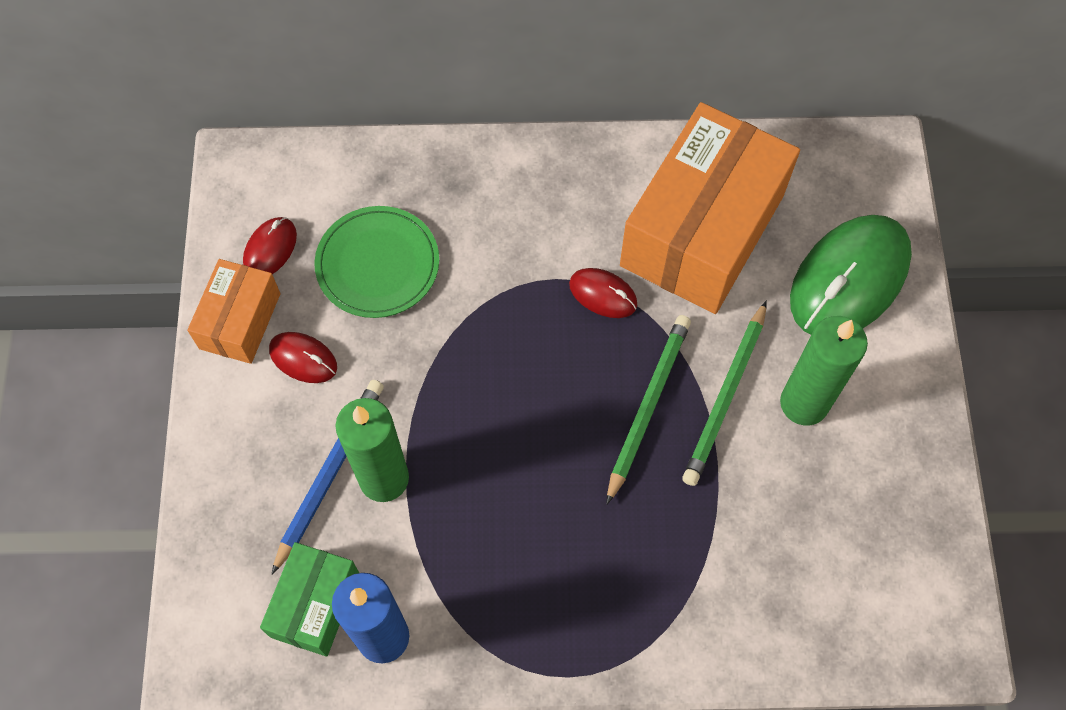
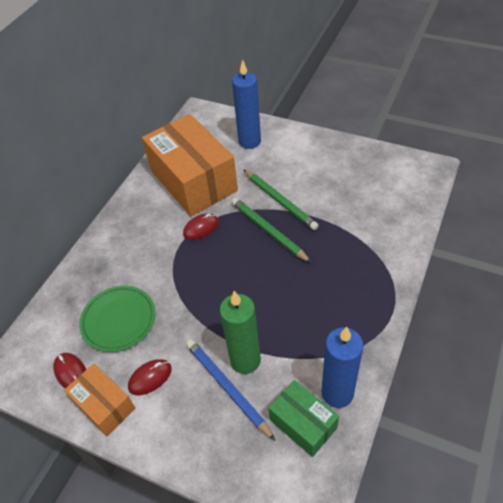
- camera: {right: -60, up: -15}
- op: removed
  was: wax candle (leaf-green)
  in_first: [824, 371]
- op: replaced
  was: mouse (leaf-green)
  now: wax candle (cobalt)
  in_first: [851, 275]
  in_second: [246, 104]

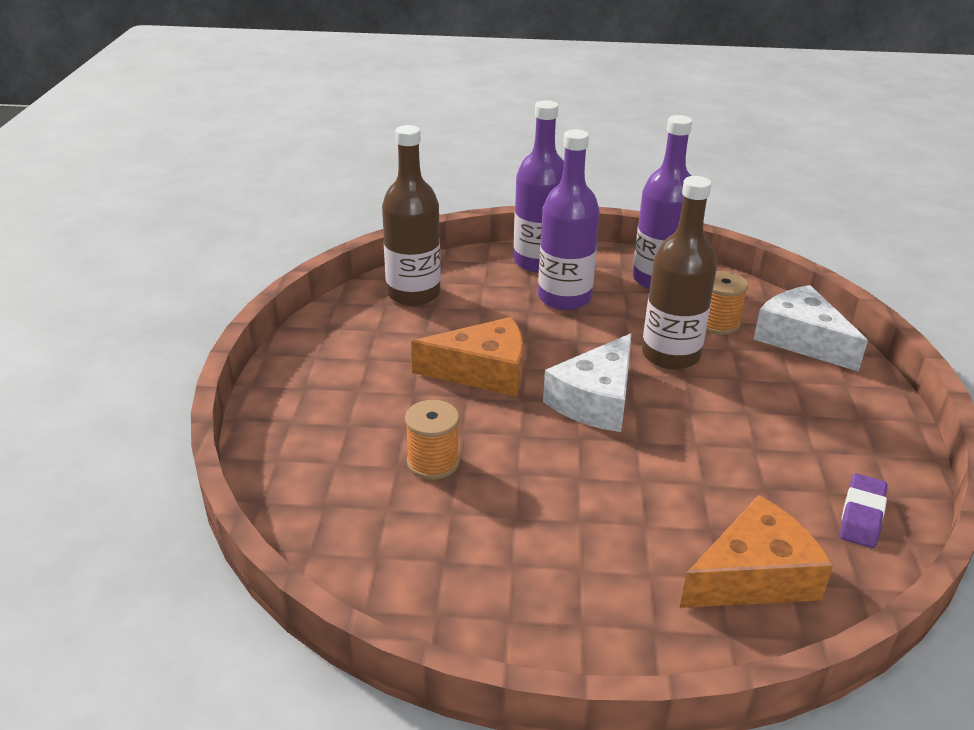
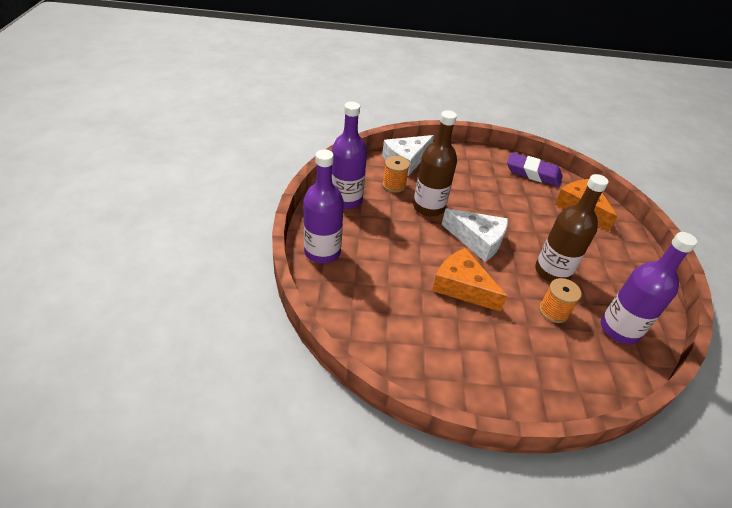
- camera: {right: -95, up: 10}
- op: moved
  was: flask (dark brown)
  in_first: [411, 215]
  in_second: [571, 228]
- op: turned
  was: cheese (orange)
  in_first: [467, 356]
  in_second: [469, 280]
  clockwise: -45
- op: moved
  was: flask (violet)
  in_first: [569, 219]
  in_second: [649, 288]
- op: resized
  was: pencil eraser (violet)
  in_first: [863, 510]
  in_second: [535, 169]
  ratio: 1.59

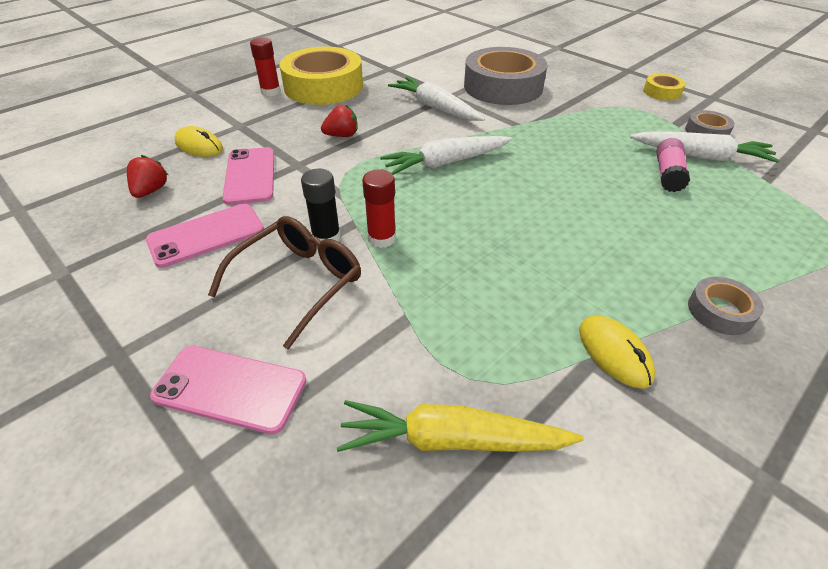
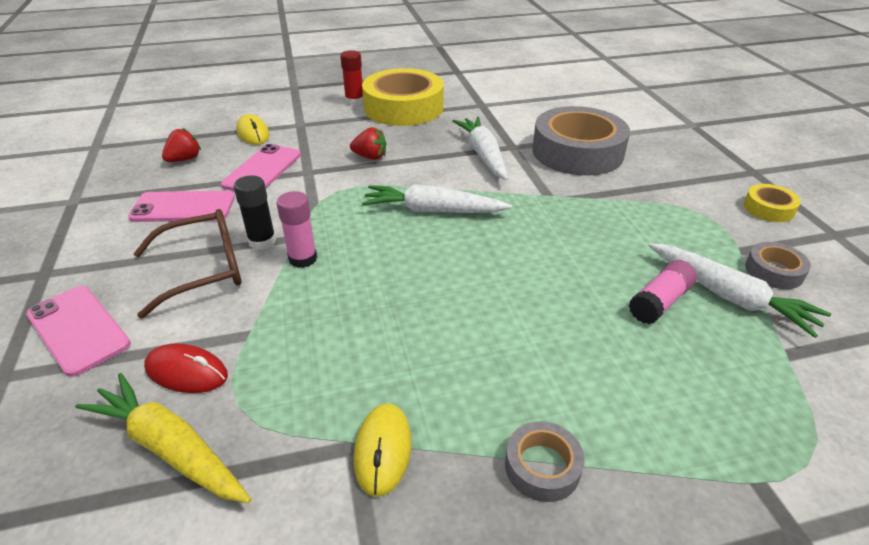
- camera: {right: 30, up: -5}
- op: recoloured
  was: glue stick (scarlet)
  now: glue stick (rose-pink)
  in_first: [379, 208]
  in_second: [296, 229]
- op: added
  now: mouse (scarlet)
  in_second: [186, 368]

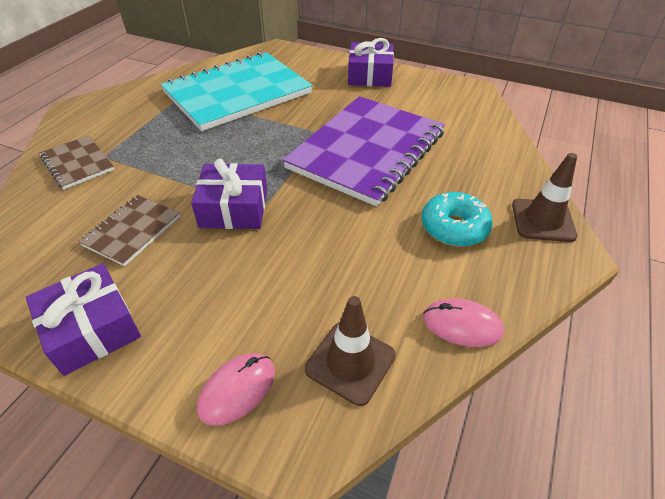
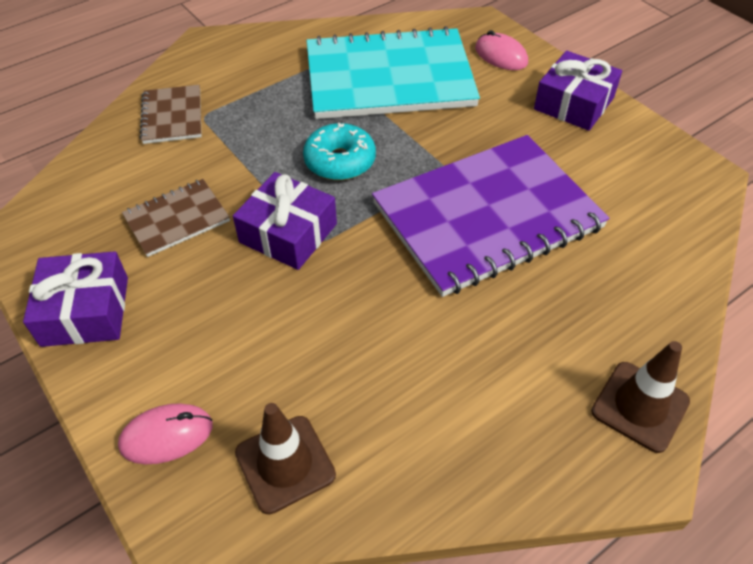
- camera: {right: 30, up: 5}
- op: moved
  was: doughnut (teal)
  in_first: [457, 219]
  in_second: [339, 151]
- op: moved
  was: mouse (rose-pink)
  in_first: [463, 322]
  in_second: [501, 50]

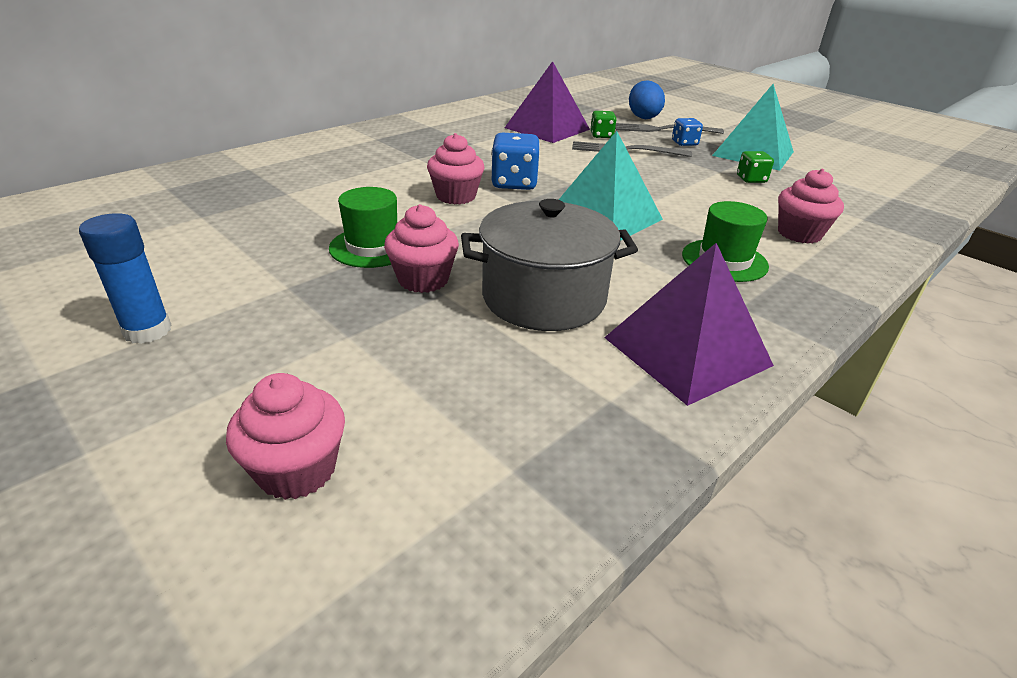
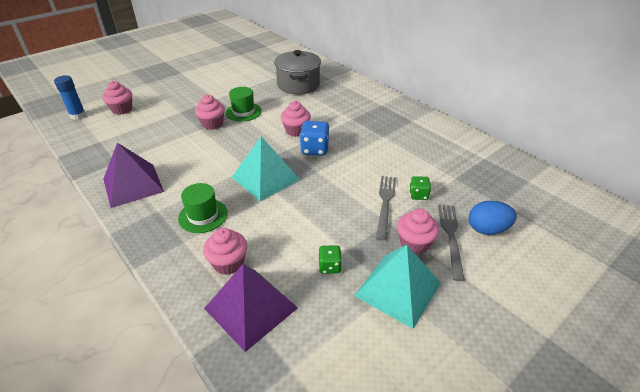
- camera: {right: 95, up: 5}
- op: moved
  was: glue stick (cobalt)
  in_first: [125, 278]
  in_second: [70, 97]
- op: moved
  was: cooking pot (ash-grey)
  in_first: [549, 265]
  in_second: [297, 72]
- op: moved
  was: pyramid shape (violet)
  in_first: [547, 102]
  in_second: [251, 308]
- op: replaced
  was: game die (cobalt)
  now: cupcake (rose-pink)
  in_first: [687, 132]
  in_second: [418, 231]

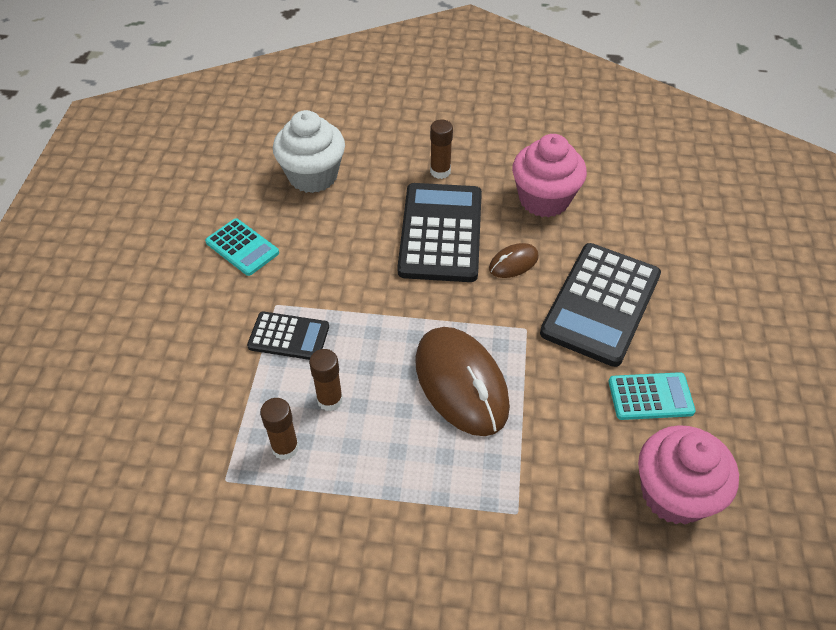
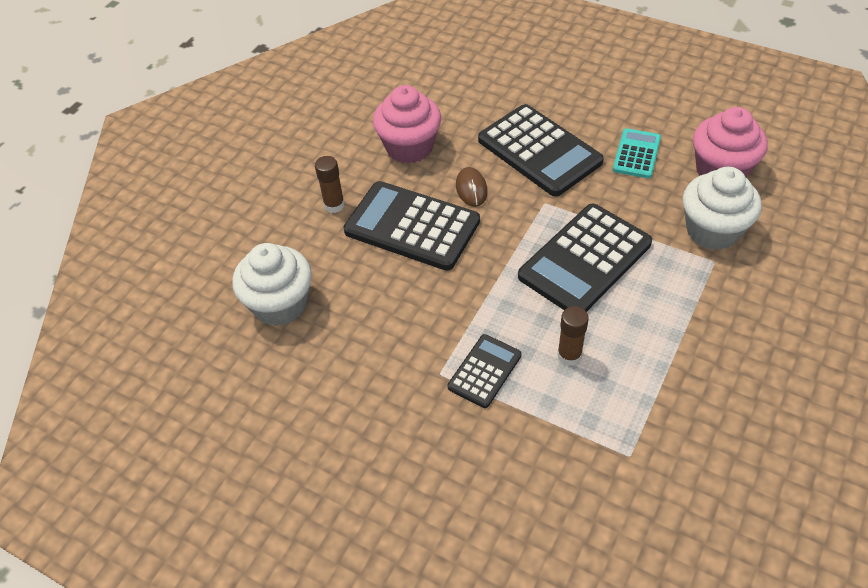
- camera: {right: -65, up: 0}
- op: removed
  was: pocket calculator (teal)
  in_first: [242, 247]
- op: removed
  was: glue stick (dark brown)
  in_first: [279, 429]
- op: replaced
  was: mouse (dark brown)
  now: pocket calculator (black)
  in_first: [462, 381]
  in_second: [585, 258]
- op: added
  now: cupcake (snow-white)
  in_second: [722, 208]

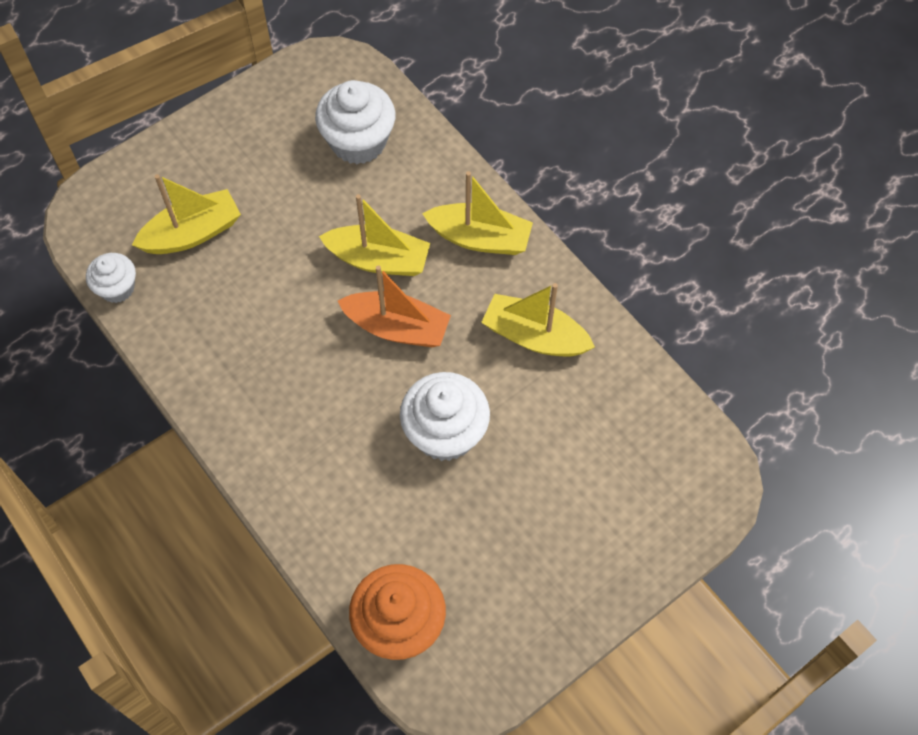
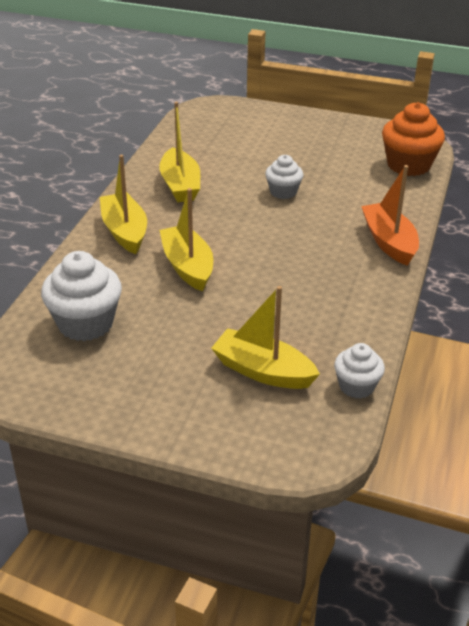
- camera: {right: -125, up: -25}
- op: moved
  was: toy boat (orange)
  in_first: [394, 306]
  in_second: [390, 215]
- op: resized
  was: cupcake (snow-white)
  in_first: [445, 416]
  in_second: [284, 177]
  ratio: 0.59

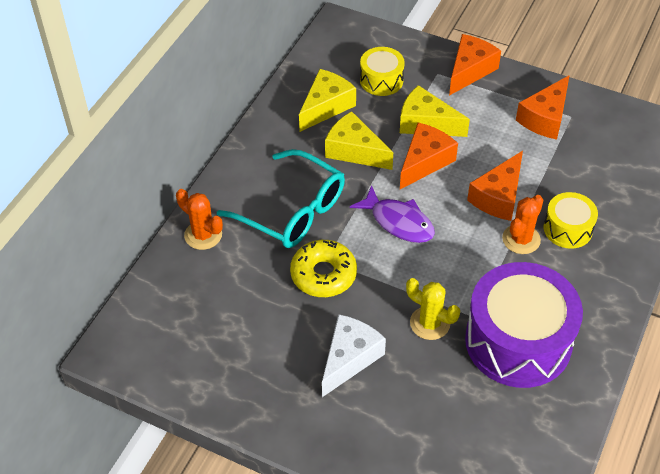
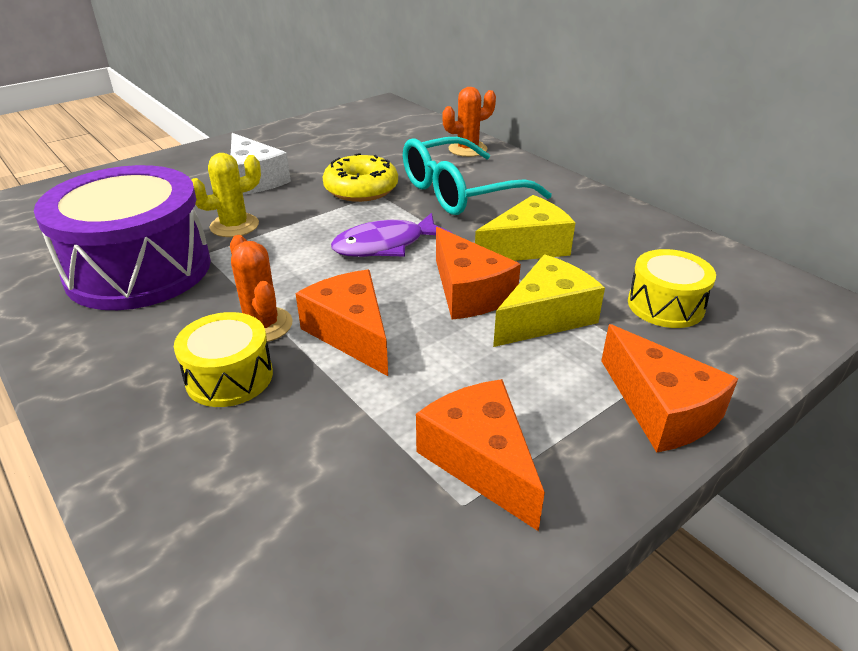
- camera: {right: 115, up: -15}
- op: removed
  was: cheese (yellow)
  in_first: [327, 100]

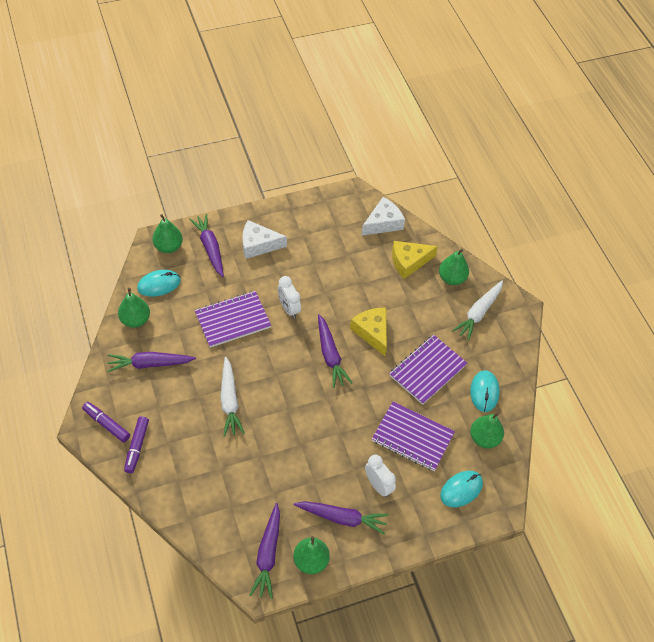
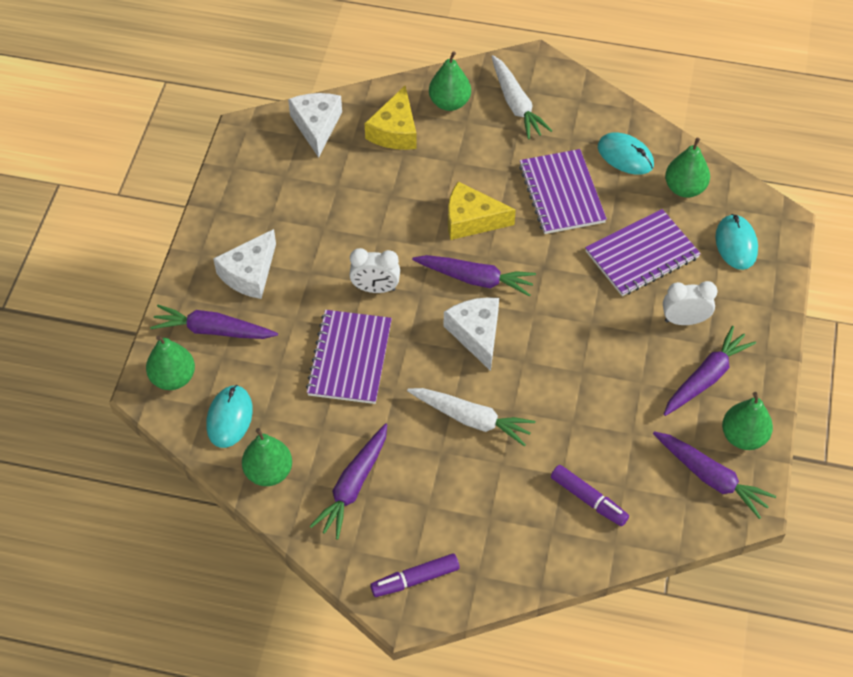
- camera: {right: -55, up: 0}
- op: moved
  was: felt pen (violet)
  in_first: [136, 444]
  in_second: [590, 495]
- op: added
  now: cheese (snow-white)
  in_second: [471, 334]

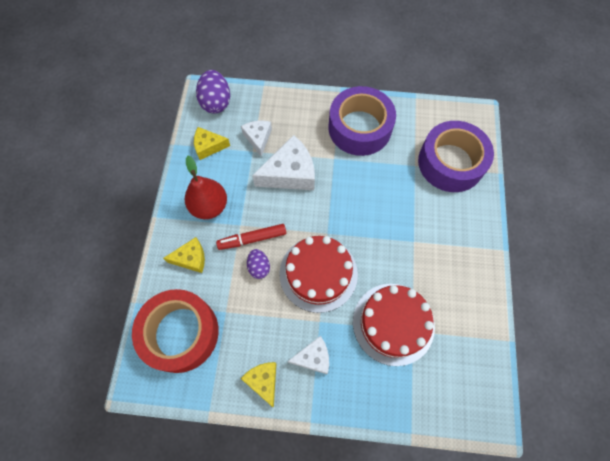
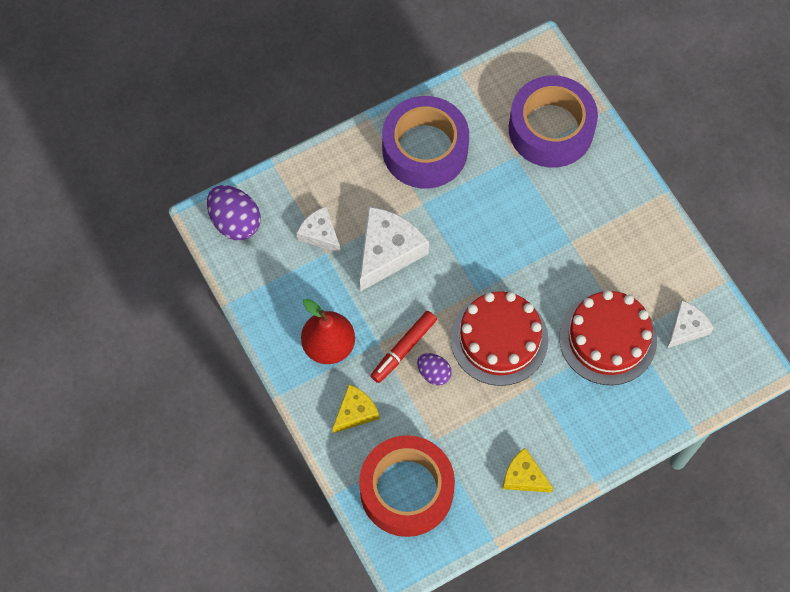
- camera: {right: -35, up: 0}
- op: removed
  was: cheese (yellow)
  in_first: [212, 143]
- op: moved
  was: cheese (snow-white)
  in_first: [308, 355]
  in_second: [690, 324]

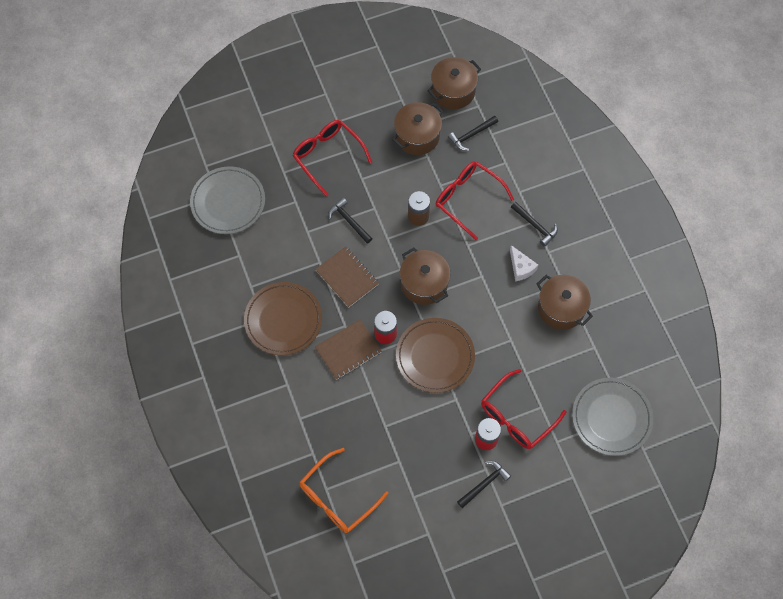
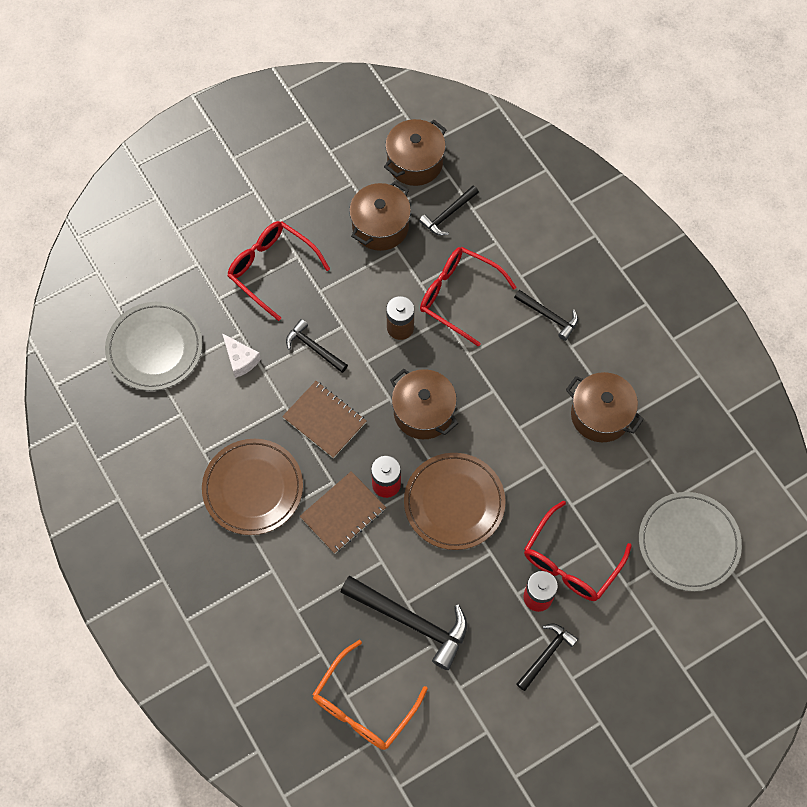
- camera: {right: -10, up: 0}
- op: moved
  was: cheese (snow-white)
  in_first: [524, 263]
  in_second: [241, 355]
- op: added
  now: hammer (black)
  in_second: [404, 623]

